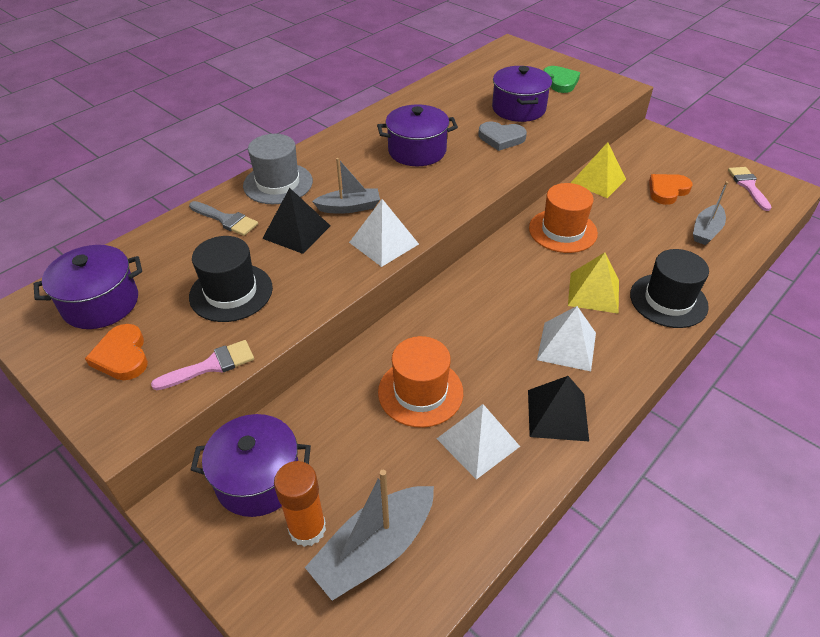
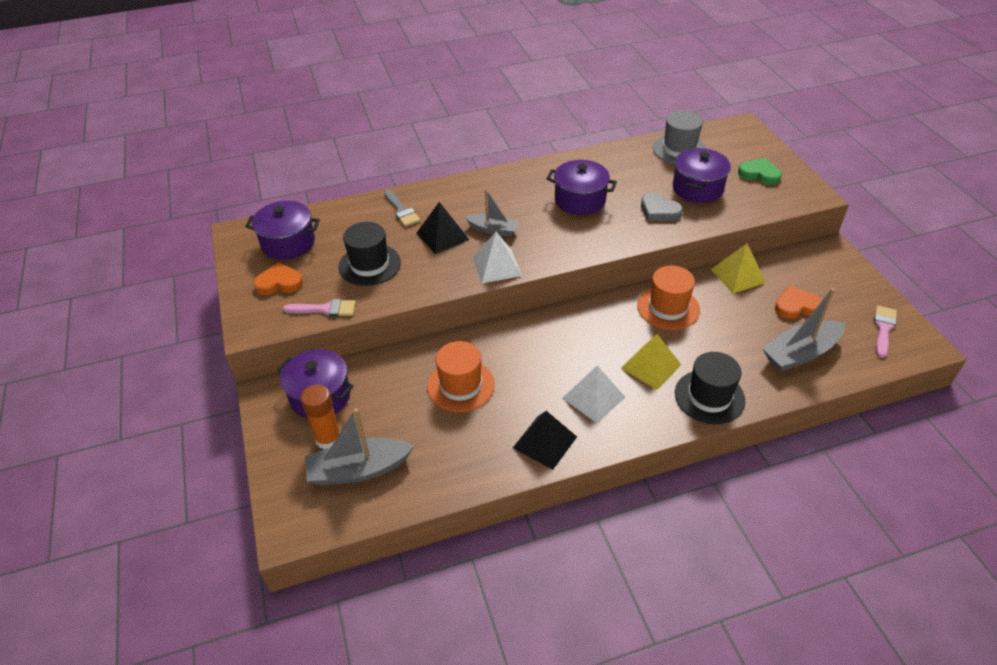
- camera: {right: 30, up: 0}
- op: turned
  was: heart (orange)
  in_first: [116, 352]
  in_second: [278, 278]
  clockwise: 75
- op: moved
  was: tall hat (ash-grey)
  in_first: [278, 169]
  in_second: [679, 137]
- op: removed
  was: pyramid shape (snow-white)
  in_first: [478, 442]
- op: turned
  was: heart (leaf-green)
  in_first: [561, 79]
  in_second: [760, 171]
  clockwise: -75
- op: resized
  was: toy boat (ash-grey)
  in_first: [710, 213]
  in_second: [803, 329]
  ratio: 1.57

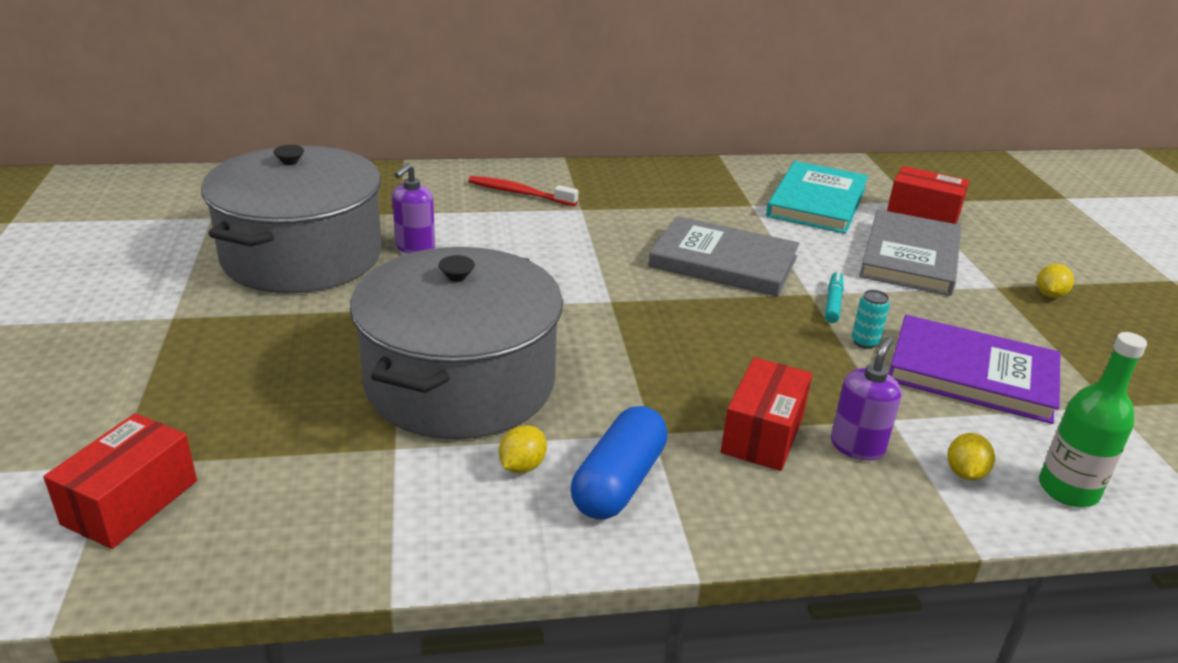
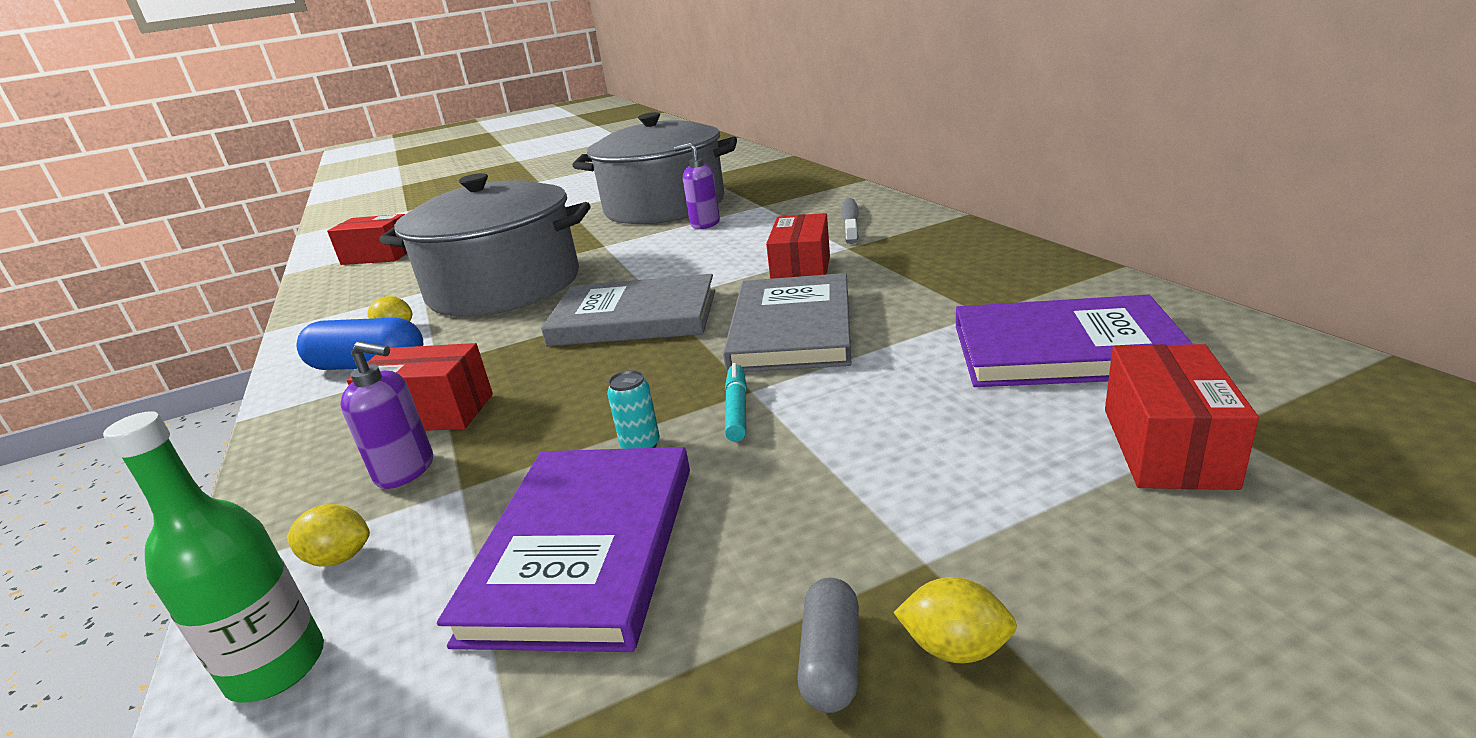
- camera: {right: 80, up: -5}
- op: recoloured
  was: dental brush (scarlet)
  now: dental brush (ash-grey)
  in_first: [523, 191]
  in_second: [850, 221]
- op: recoloured
  was: hardcover (teal)
  now: hardcover (violet)
  in_first: [817, 197]
  in_second: [1074, 340]
- op: turned
  was: felt pen (teal)
  in_first: [834, 297]
  in_second: [736, 402]
  clockwise: -90
- op: moved
  was: hardcover (ash-grey)
  in_first: [910, 252]
  in_second: [628, 310]
- op: added
  now: box (scarlet)
  in_second: [798, 246]
- op: added
  now: pill shape (ash-grey)
  in_second: [828, 645]

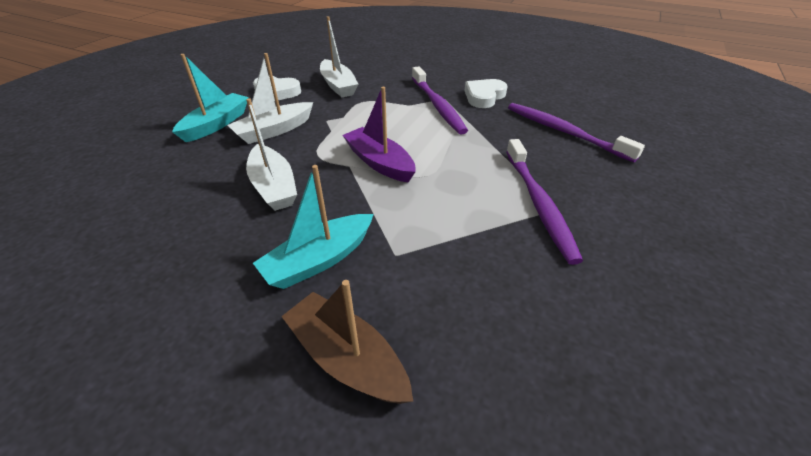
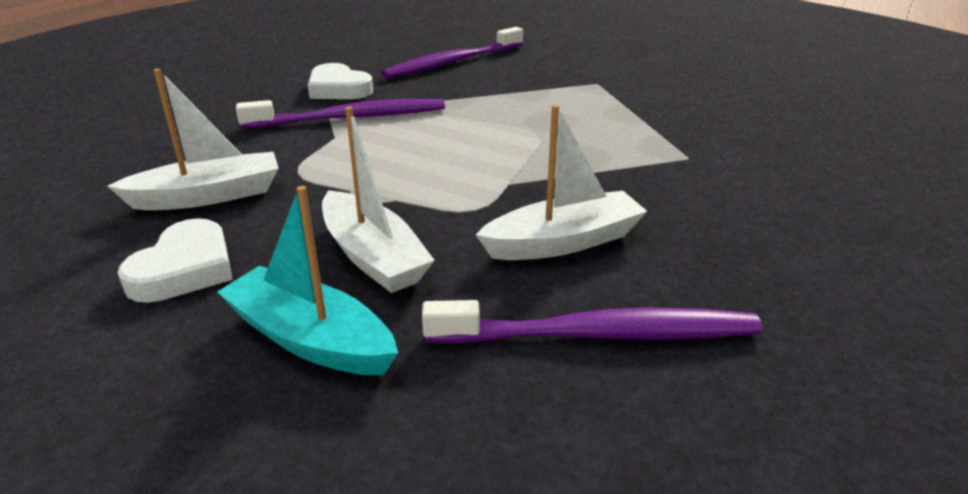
- camera: {right: -85, up: -10}
- op: removed
  was: toy boat (teal)
  in_first: [313, 227]
- op: removed
  was: toy boat (dark brown)
  in_first: [347, 342]
- op: removed
  was: toy boat (violet)
  in_first: [379, 134]
- op: moved
  was: dental brush (violet)
  in_first: [544, 202]
  in_second: [592, 322]

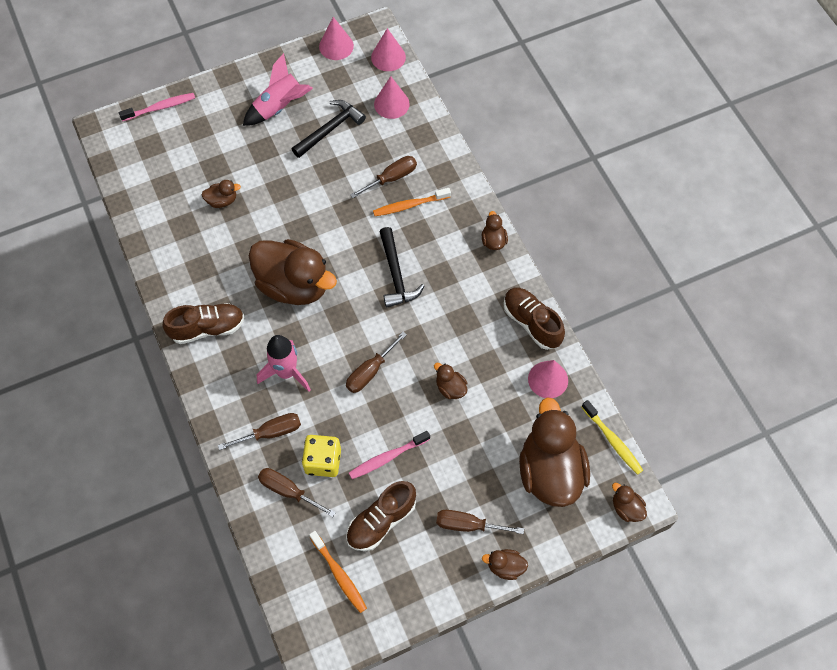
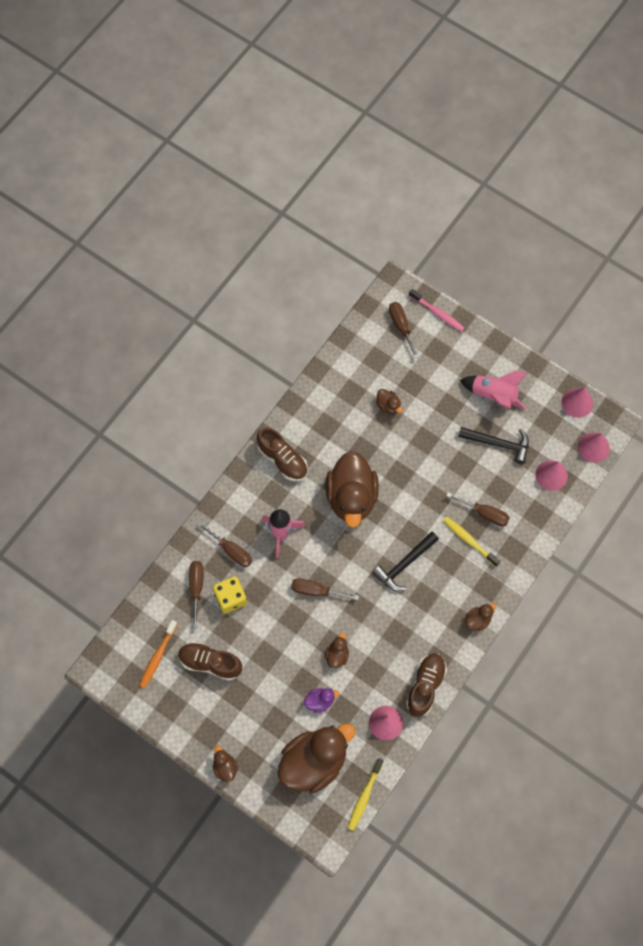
- camera: {right: 60, up: 5}
- op: removed
  was: dental brush (rose-pink)
  in_first: [389, 455]
- op: recoloured
  was: dental brush (orange)
  now: dental brush (yellow)
  in_first: [412, 202]
  in_second: [471, 542]
- op: moved
  was: hand screwdriver (dark brown)
  in_first: [480, 522]
  in_second: [404, 330]
- op: removed
  was: toy duck (dark brown)
  in_first: [629, 502]
- op: added
  now: toy duck (violet)
  in_second: [321, 700]

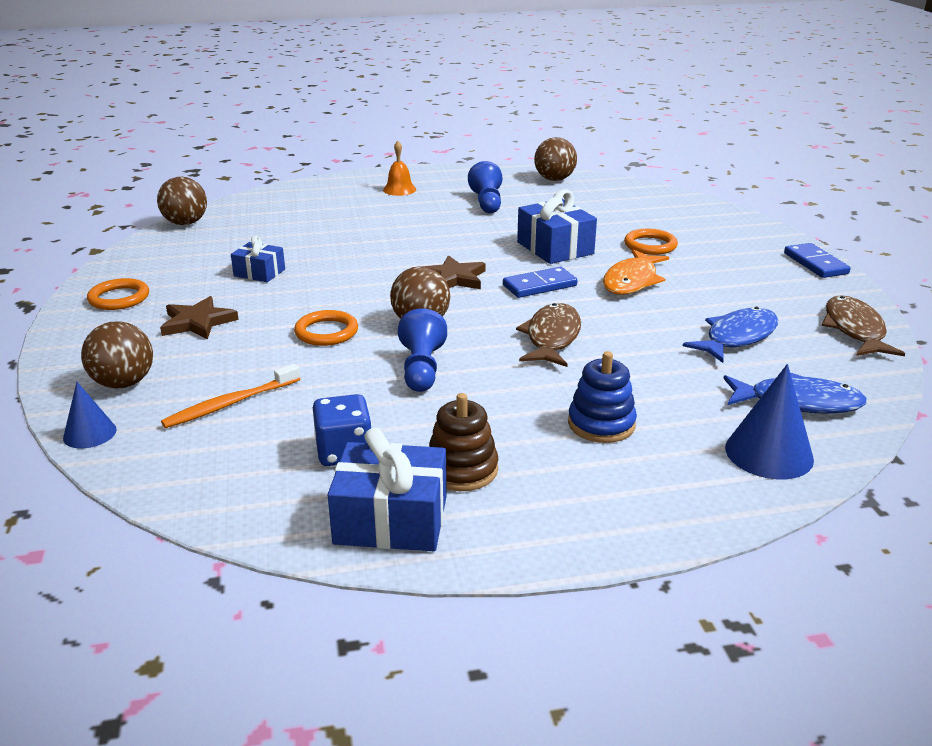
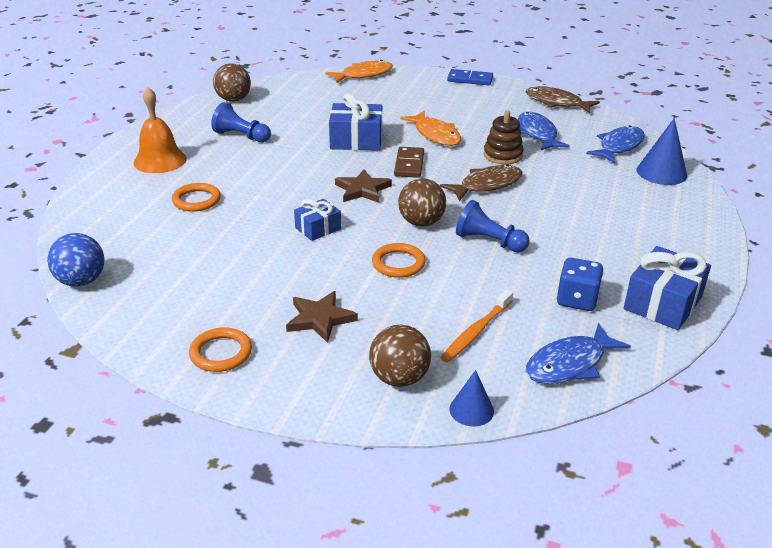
- camera: {right: -60, up: 5}
- op: recoloured
  was: play ball (dark brown)
  now: play ball (cobalt)
  in_first: [182, 201]
  in_second: [76, 260]
- op: turned
  was: dental brush (orange)
  in_first: [230, 396]
  in_second: [476, 325]
  clockwise: 45
- op: moved
  was: wrapped gift (cobalt)
  in_first: [258, 258]
  in_second: [317, 220]
- op: resized
  was: school bell (orange)
  in_first: [399, 168]
  in_second: [160, 130]
  ratio: 1.6
- op: moved
  was: stacking toy (dark brown)
  in_first: [463, 442]
  in_second: [504, 137]
- op: recoloured
  was: domino (cobalt)
  now: domino (dark brown)
  in_first: [540, 282]
  in_second: [409, 162]
- op: turned
  was: fish figure (dark brown)
  in_first: [548, 335]
  in_second: [481, 183]
  clockwise: 105
- op: removed
  was: stacking toy (cobalt)
  in_first: [602, 397]
- op: moved
  was: ring (orange)
  in_first: [651, 242]
  in_second: [196, 197]
- op: added
  now: fish figure (orange)
  in_second: [359, 71]
- op: added
  now: fish figure (cobalt)
  in_second: [578, 353]

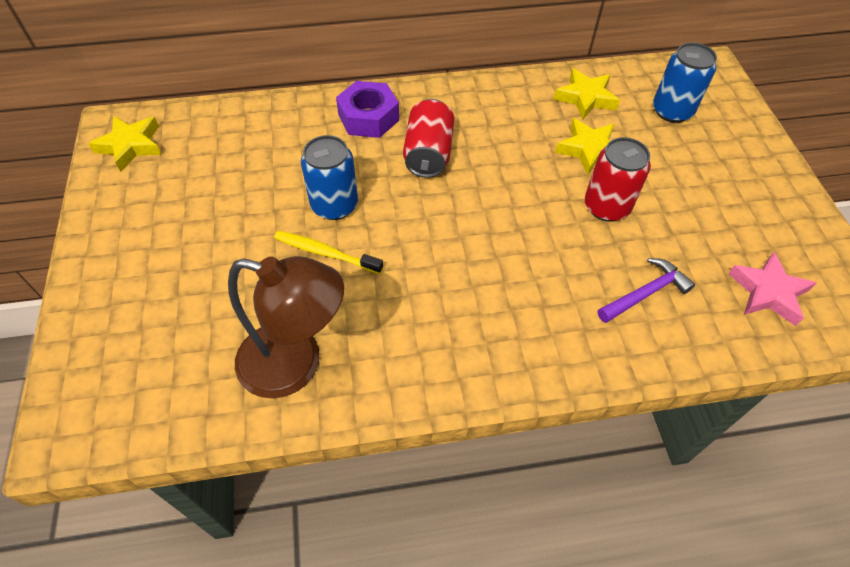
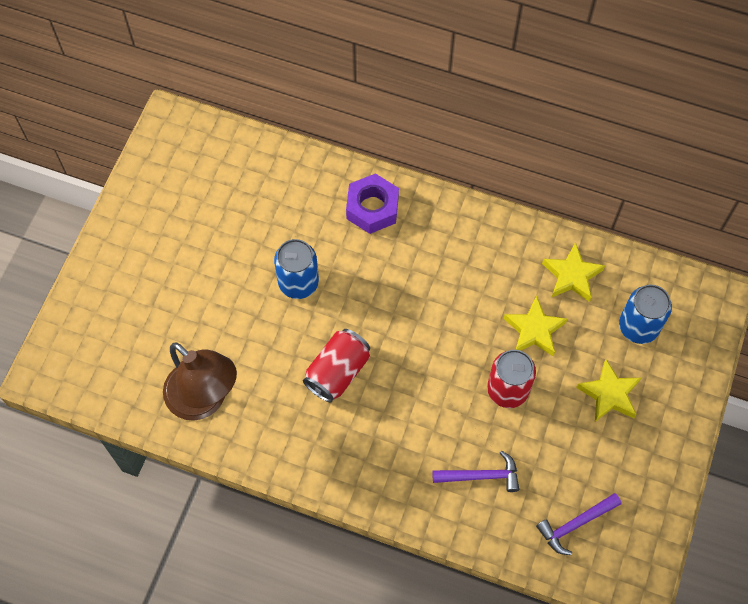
- camera: {right: 30, up: 10}
- op: moved
  was: five-pointed star (yellow)
  in_first: [125, 144]
  in_second: [608, 391]
- op: removed
  was: dental brush (yellow)
  in_first: [328, 252]
- op: moved
  was: can (scarlet)
  in_first: [428, 138]
  in_second: [336, 366]
- op: replaced
  was: five-pointed star (rose-pink)
  now: hammer (violet)
  in_first: [772, 289]
  in_second: [578, 524]

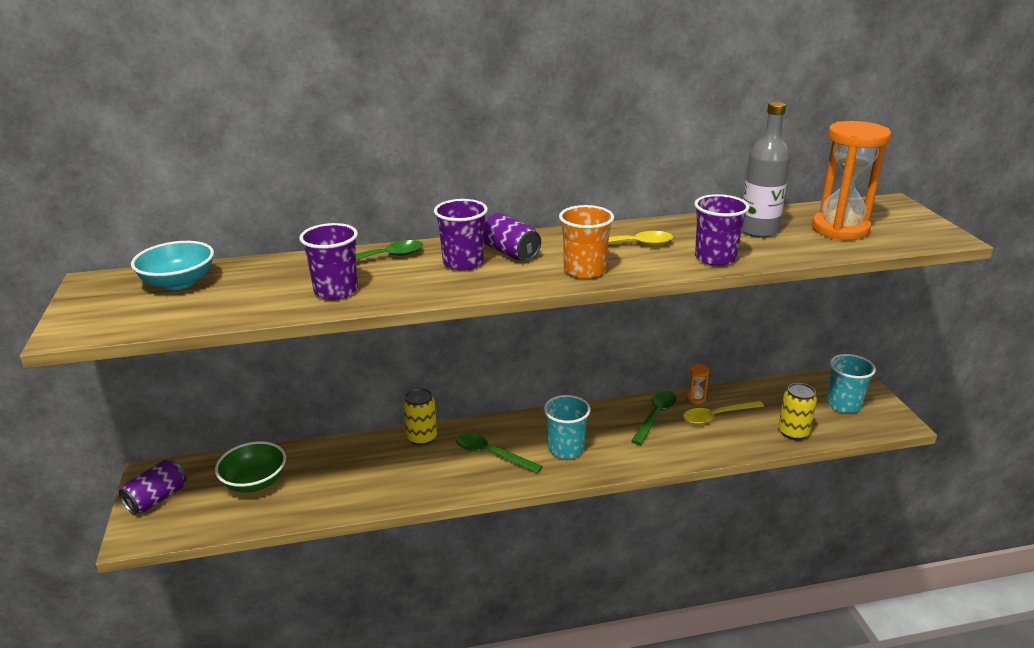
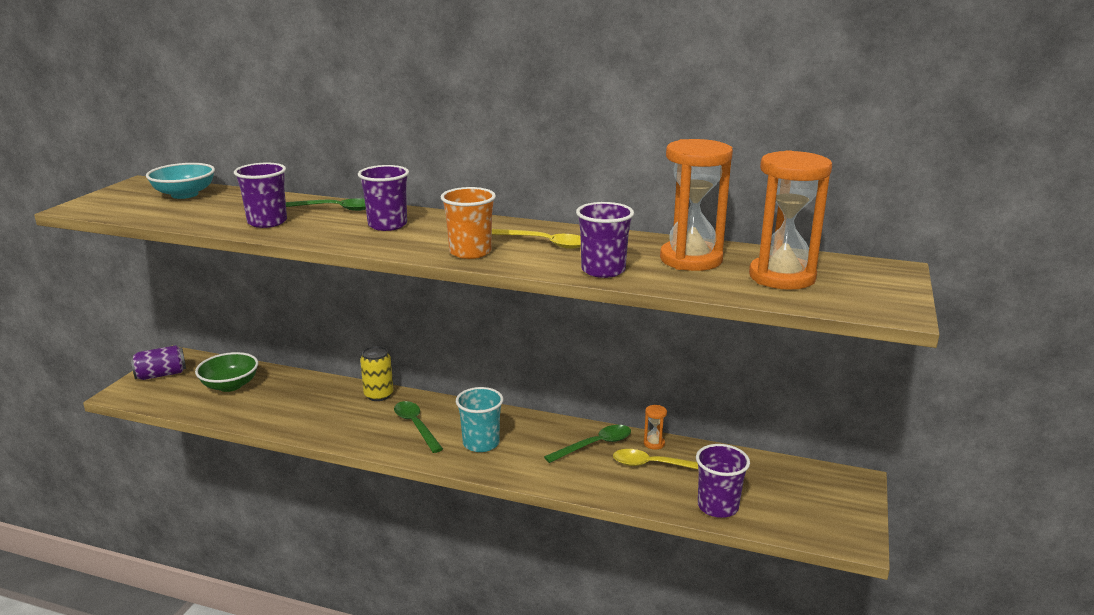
- camera: {right: 30, up: -5}
- op: removed
  was: can (violet)
  in_first: [512, 237]
- op: replaced
  was: flask (ash-grey)
  now: sand timer (orange)
  in_first: [766, 170]
  in_second: [696, 205]
- op: replaced
  was: can (yellow)
  now: tumbler (violet)
  in_first: [797, 411]
  in_second: [723, 481]
- op: removed
  was: tumbler (teal)
  in_first: [851, 383]

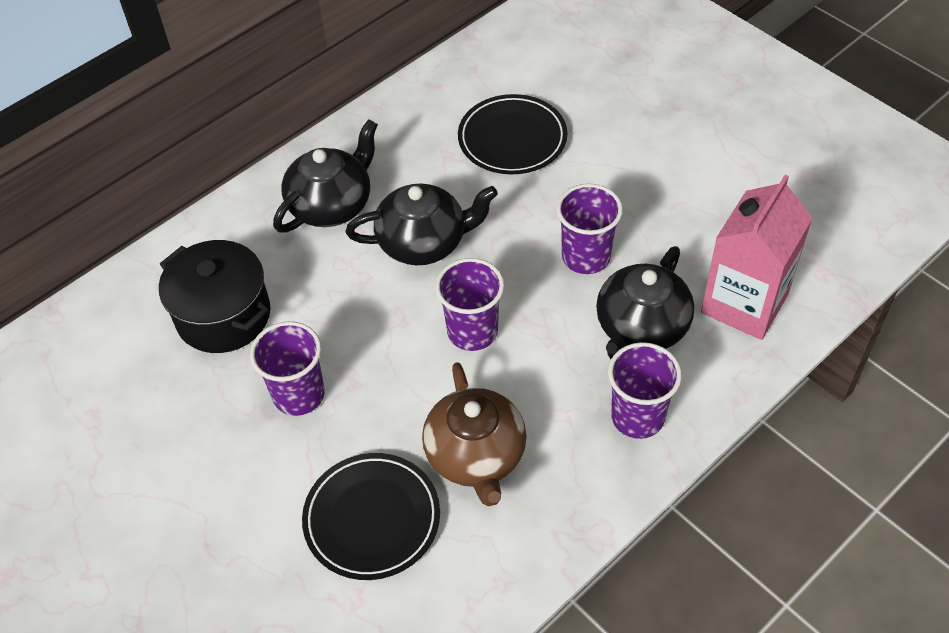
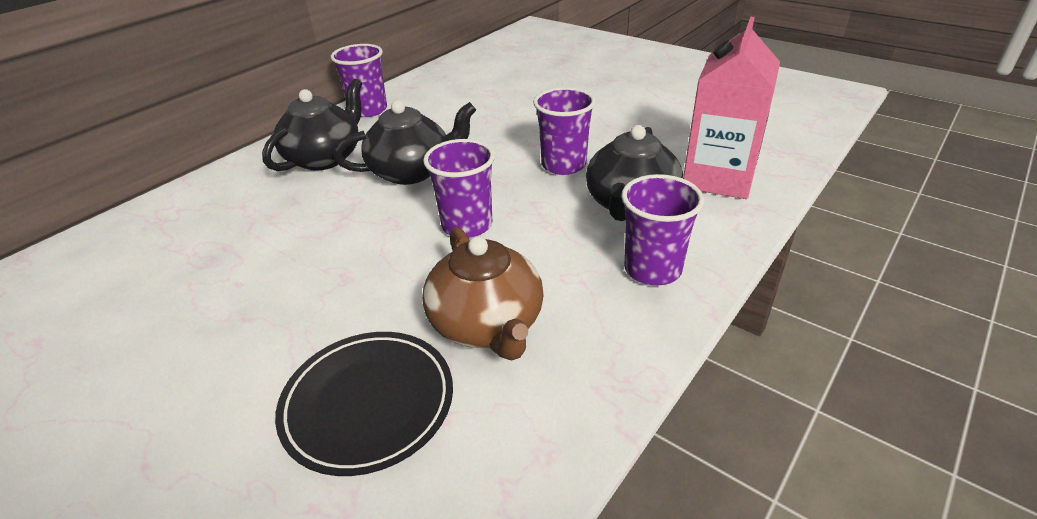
- camera: {right: -10, up: -15}
- op: removed
  was: cooking pot (black)
  in_first: [215, 296]
- op: moved
  was: tumbler (violet)
  in_first: [287, 368]
  in_second: [359, 80]
- op: removed
  was: flat dish (black)
  in_first: [512, 134]

